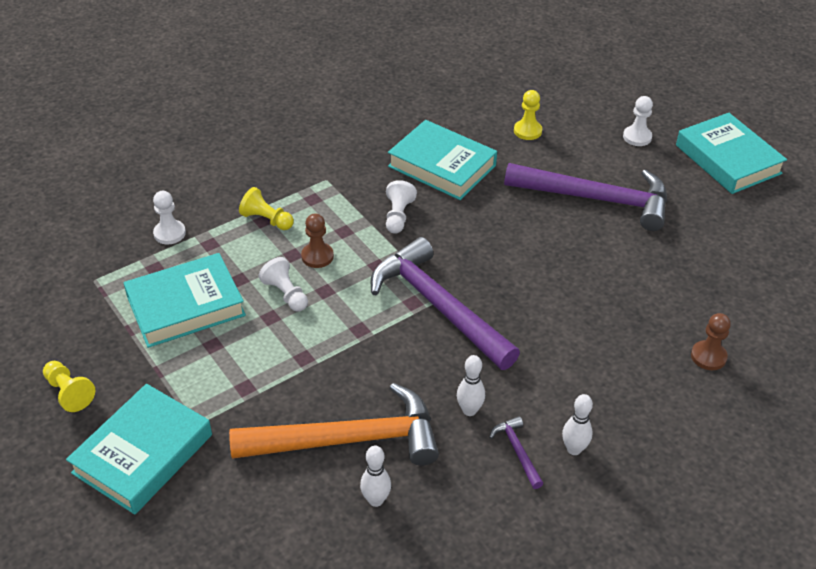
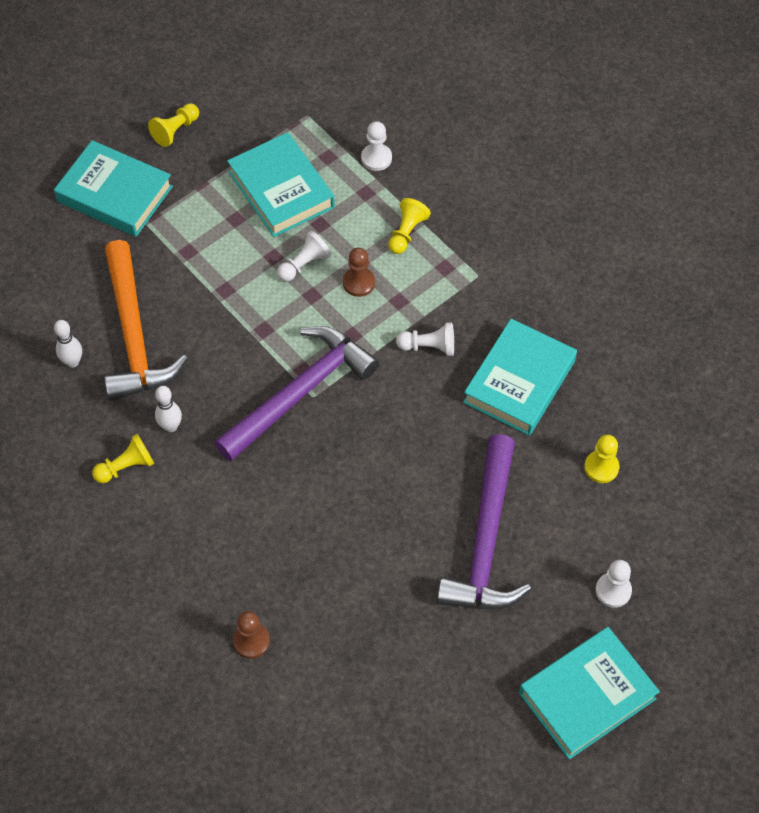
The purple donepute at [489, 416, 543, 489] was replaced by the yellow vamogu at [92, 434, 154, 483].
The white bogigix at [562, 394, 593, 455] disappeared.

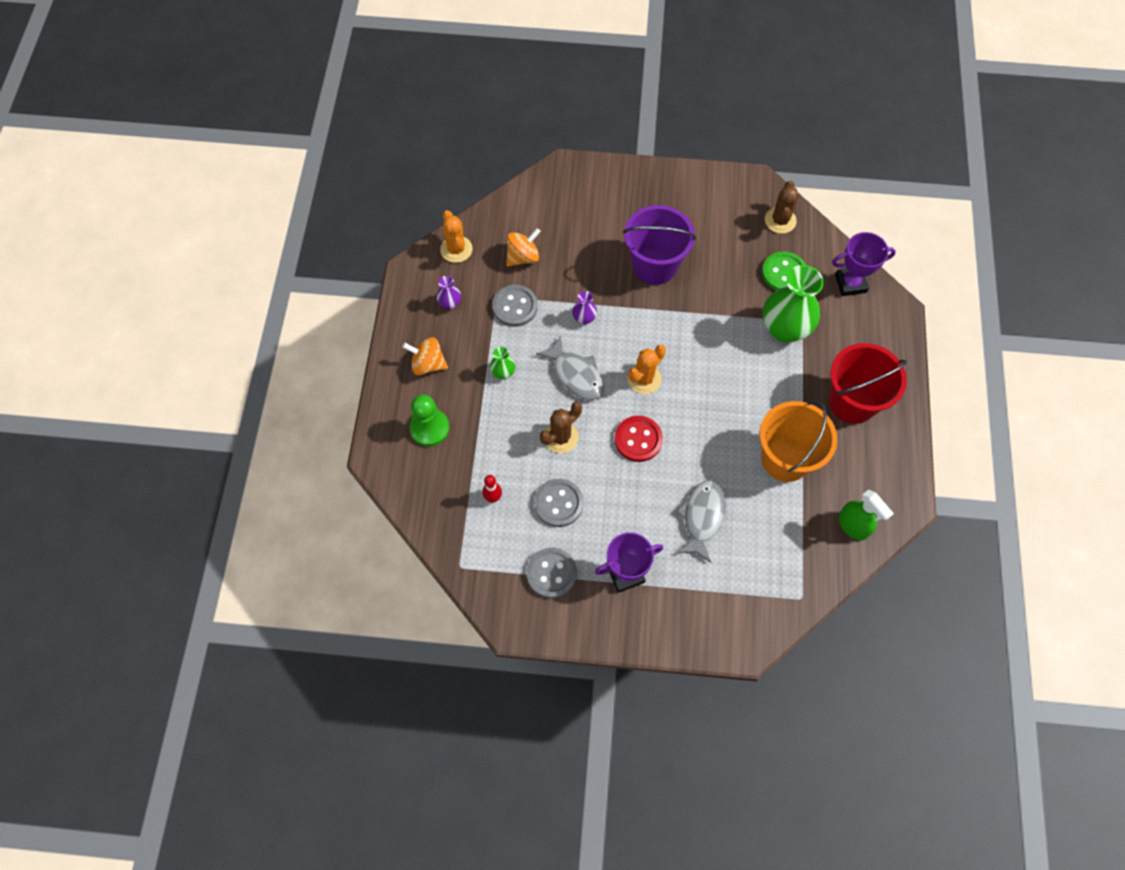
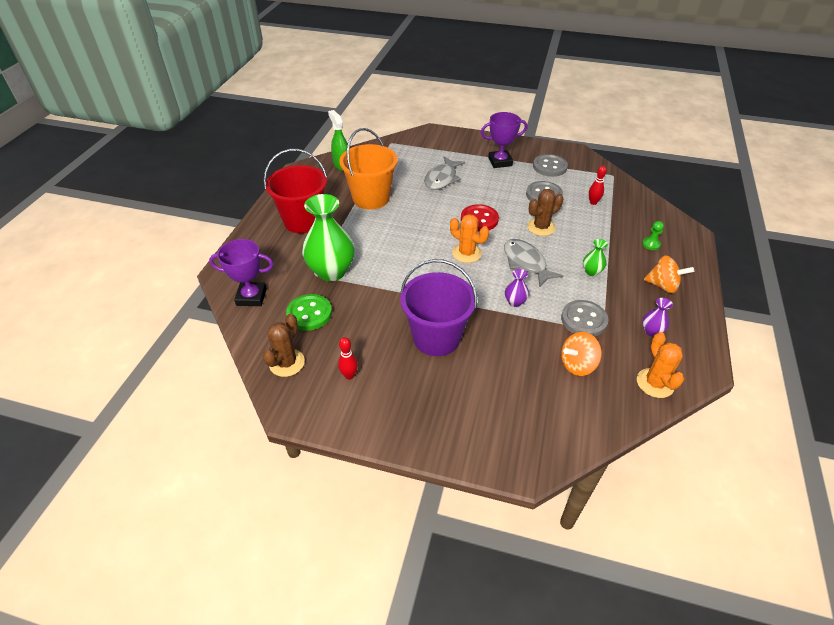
The red bogigix at [338, 337, 358, 380] appeared.
The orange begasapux at [627, 345, 666, 394] turned 75 degrees clockwise.
The green vamogu at [409, 394, 450, 447] changed to 0.53 times the size.

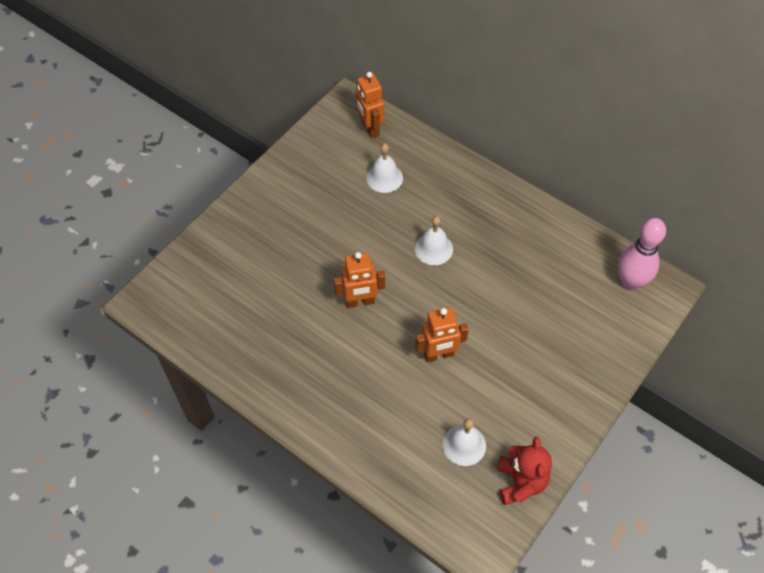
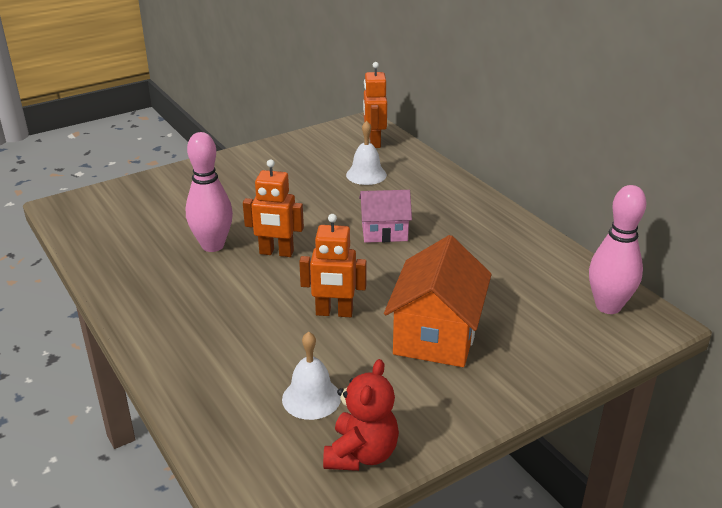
The pink bogigix at [186, 132, 233, 252] appeared.
The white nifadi at [415, 216, 453, 265] was replaced by the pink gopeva at [359, 190, 412, 243].
The orange gopeva at [384, 235, 492, 367] appeared.

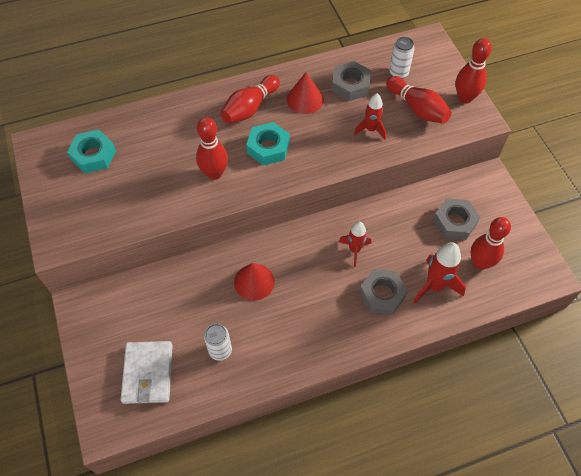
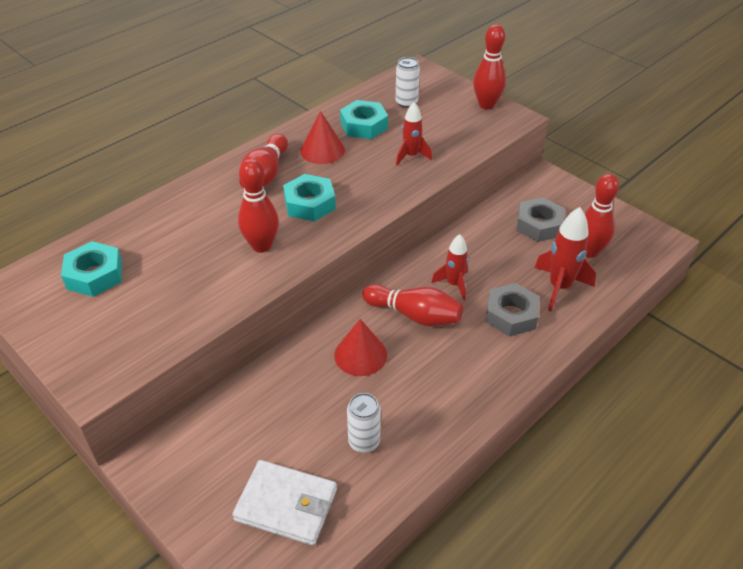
The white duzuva at [120, 341, 173, 404] turned 45 degrees counterclockwise.
The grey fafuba at [332, 61, 371, 101] became the turquoise fafuba at [340, 100, 388, 139].
The red bogigix moved from [386, 76, 452, 124] to [362, 284, 463, 326].

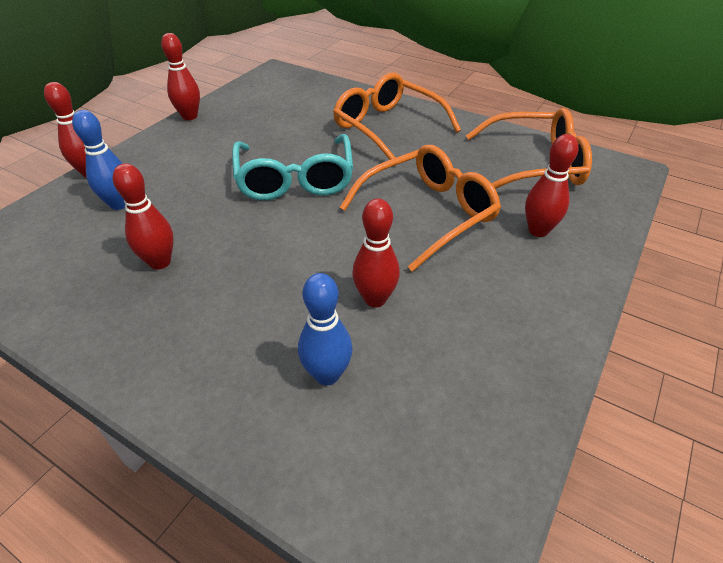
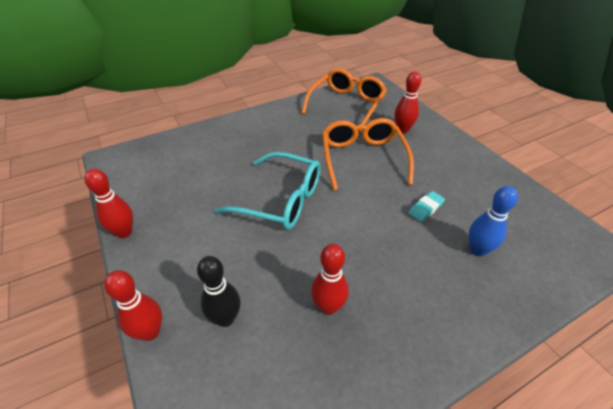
The blue bogigix at [72, 110, 125, 210] became the black bogigix at [197, 256, 240, 327].
The red bogigix at [352, 198, 400, 307] was replaced by the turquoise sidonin at [408, 191, 445, 222].
The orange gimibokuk at [333, 73, 461, 166] disappeared.

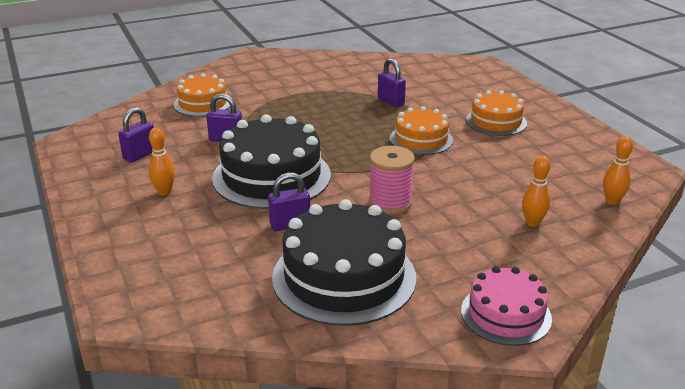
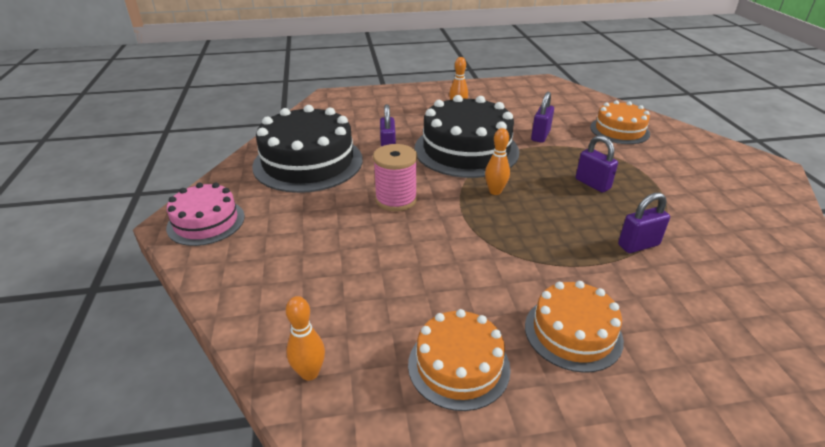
The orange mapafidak moved from [390, 106, 453, 155] to [408, 309, 511, 411].
The orange bogigix moved from [522, 155, 550, 227] to [485, 128, 510, 195].
The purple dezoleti moved from [118, 107, 154, 163] to [576, 135, 618, 193].

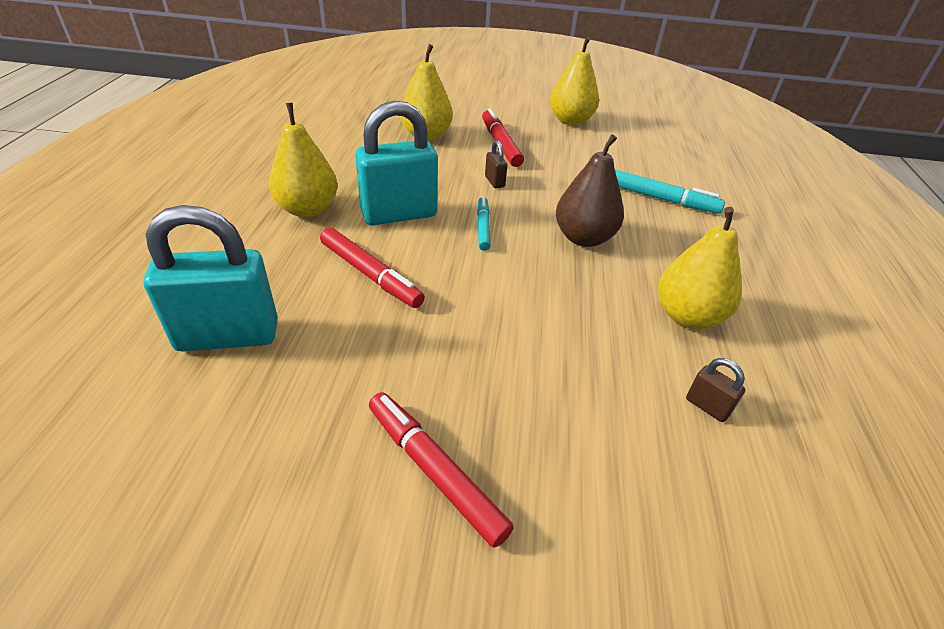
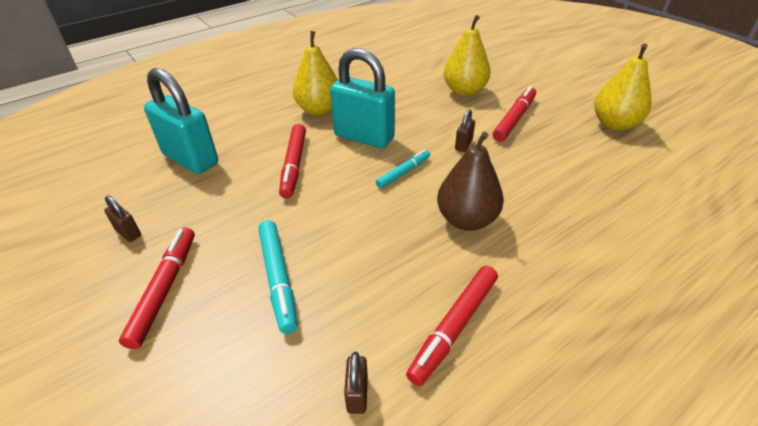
The brown dezoleti at [104, 196, 141, 242] appeared.
The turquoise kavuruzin moved from [615, 170, 725, 214] to [258, 220, 298, 334].
The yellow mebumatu at [658, 207, 742, 329] was replaced by the red kavuruzin at [406, 266, 498, 386].

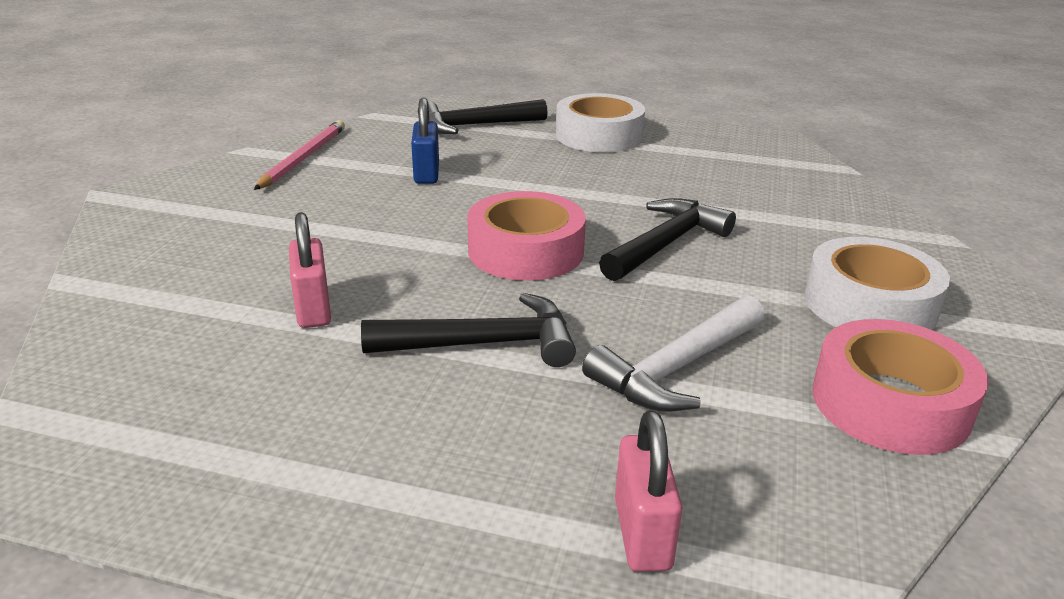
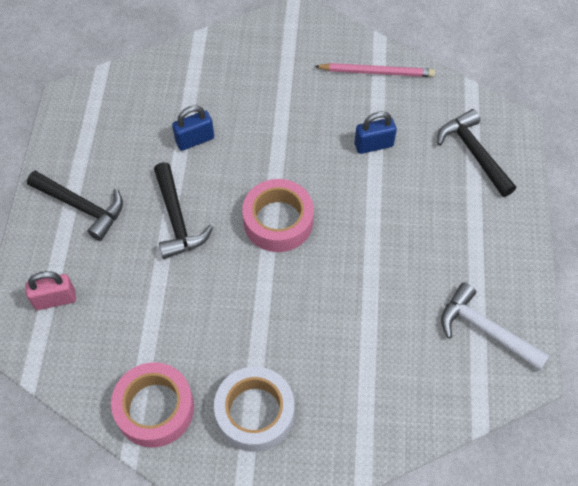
The black donepute moved from [599, 198, 736, 281] to [27, 171, 123, 241].
The pink dezoleti at [289, 212, 331, 328] became the blue dezoleti at [172, 106, 214, 151].
The white donepute moved from [582, 296, 765, 412] to [441, 282, 550, 371].
The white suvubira at [556, 93, 645, 152] disappeared.

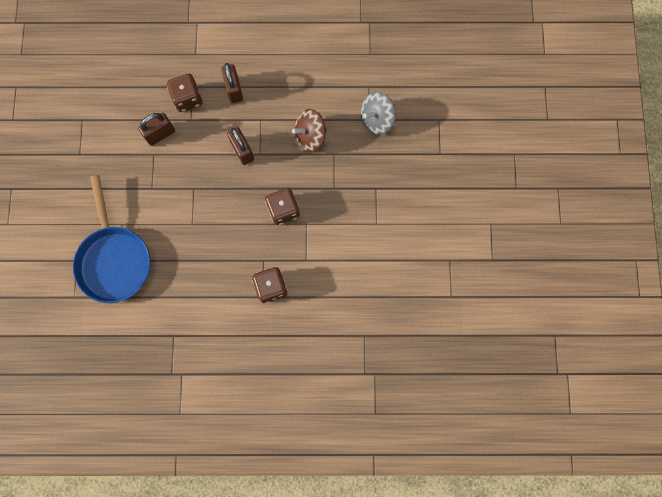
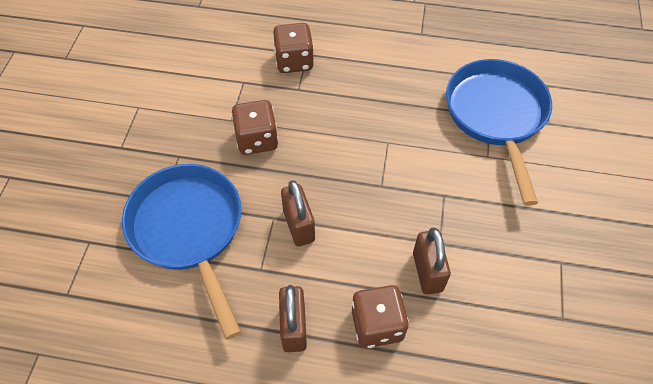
The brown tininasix at [292, 109, 327, 152] was replaced by the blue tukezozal at [122, 164, 241, 340].
The brown dezoleti at [138, 113, 175, 146] turned 75 degrees counterclockwise.
The grey tininasix at [361, 92, 396, 135] disappeared.

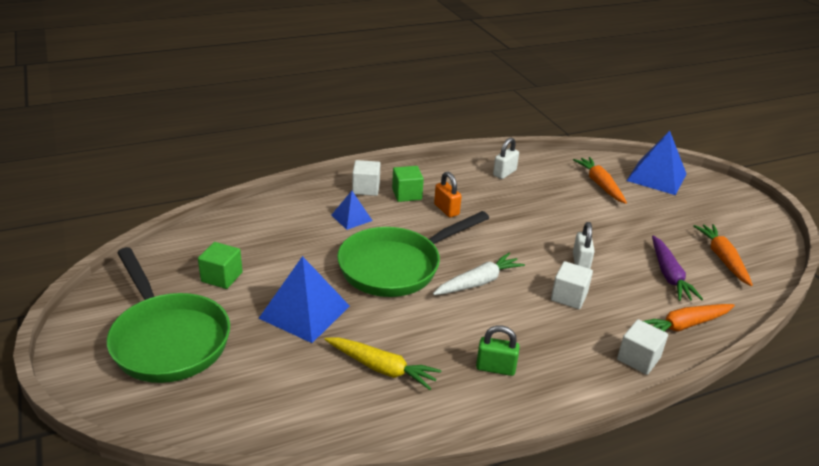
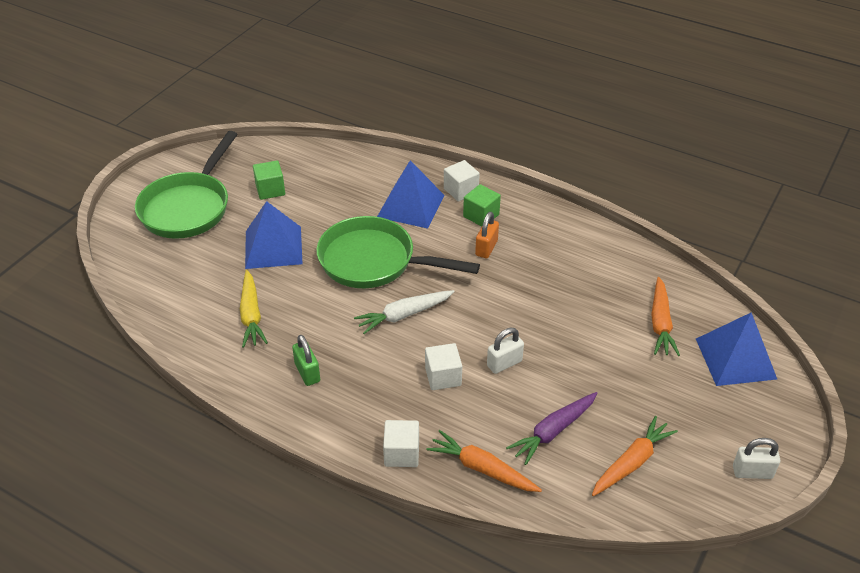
The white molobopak at [433, 253, 525, 295] turned 135 degrees clockwise.
The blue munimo at [332, 191, 372, 230] changed to 1.81 times the size.
The orange molobopak at [573, 157, 627, 204] turned 150 degrees clockwise.
The white dezoleti moved from [493, 137, 519, 179] to [733, 438, 780, 479].

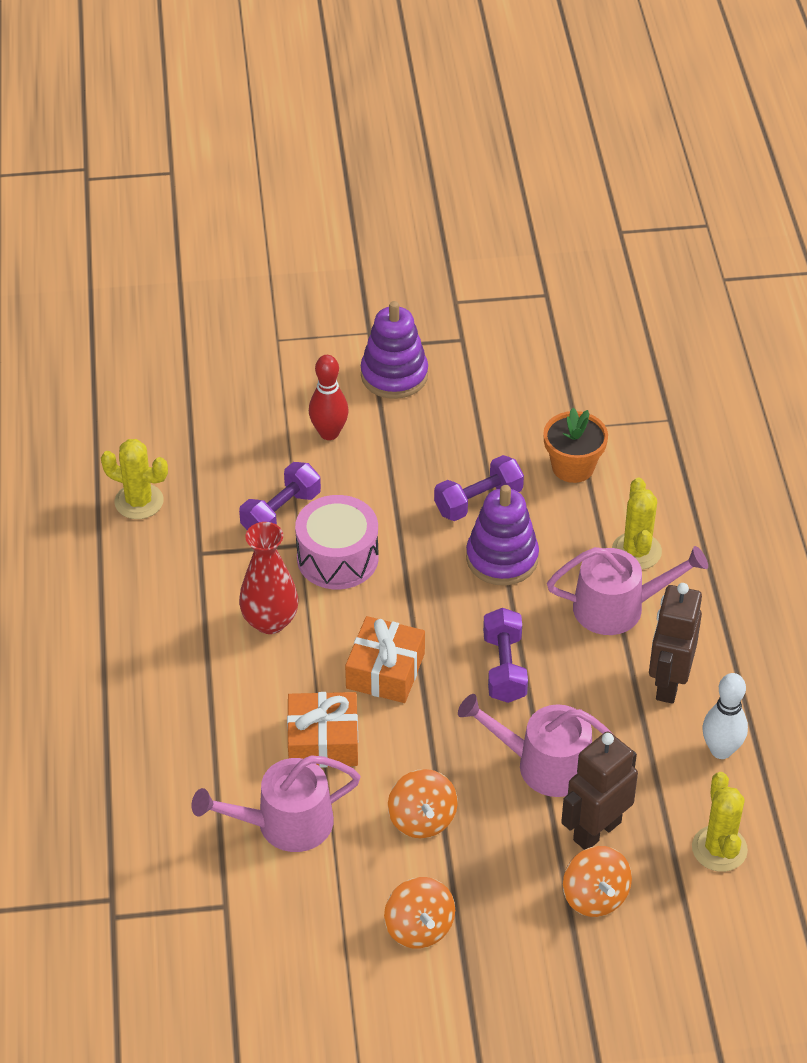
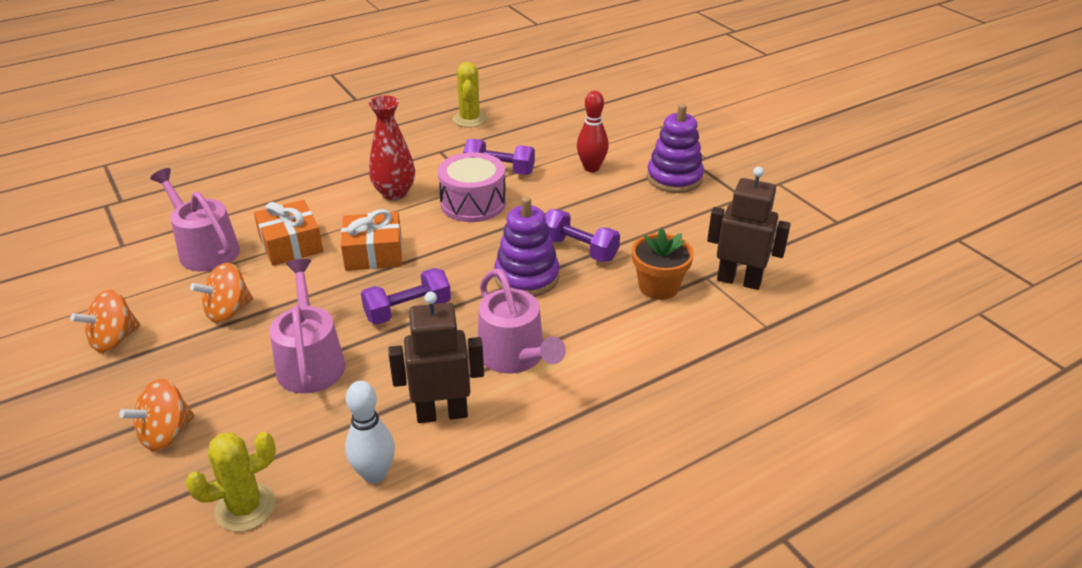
The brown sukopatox moved from [561, 731, 638, 850] to [707, 167, 791, 290].
The yellow begasapux at [612, 478, 662, 569] disappeared.

